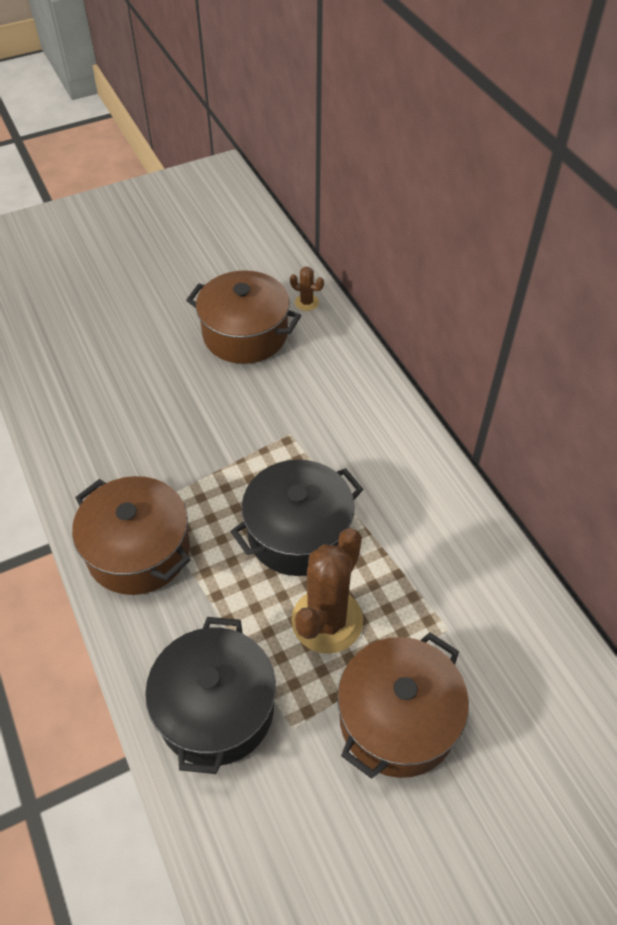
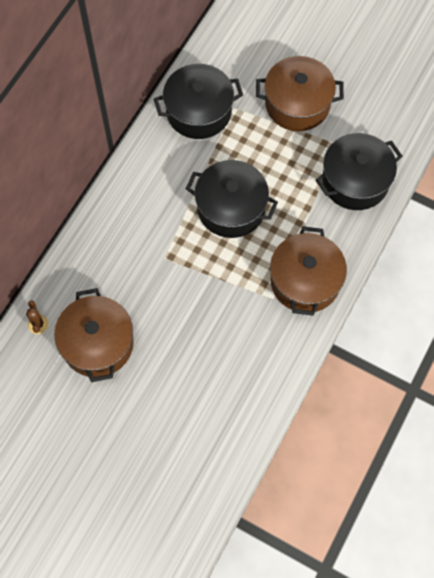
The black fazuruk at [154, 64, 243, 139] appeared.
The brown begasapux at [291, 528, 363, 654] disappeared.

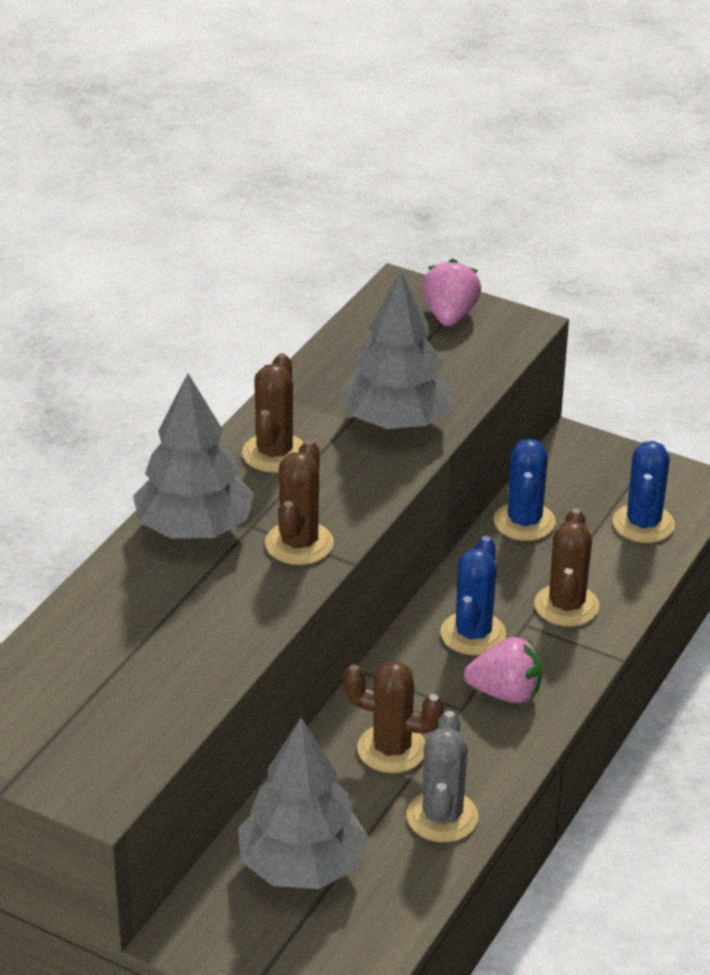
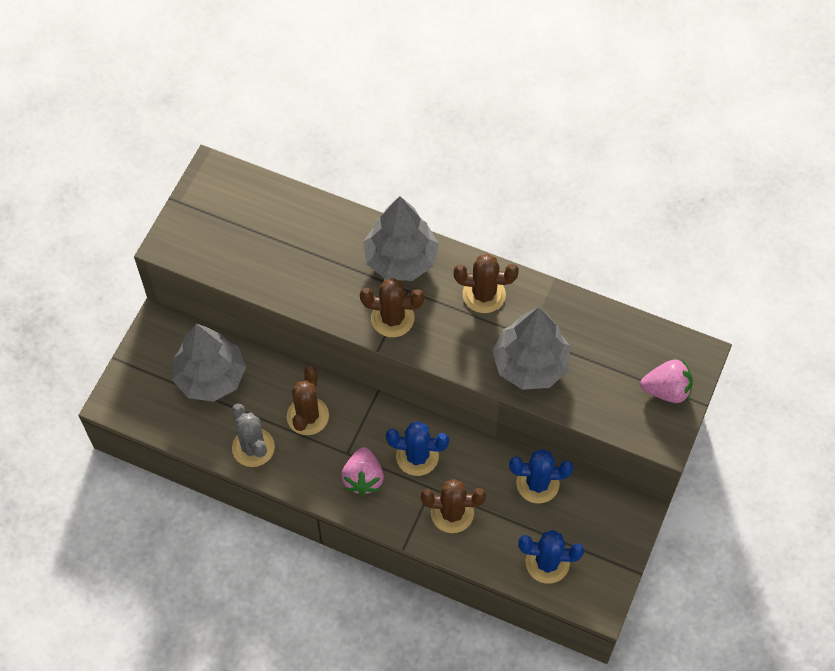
The grey begasapux at [407, 711, 479, 842] turned 60 degrees clockwise.

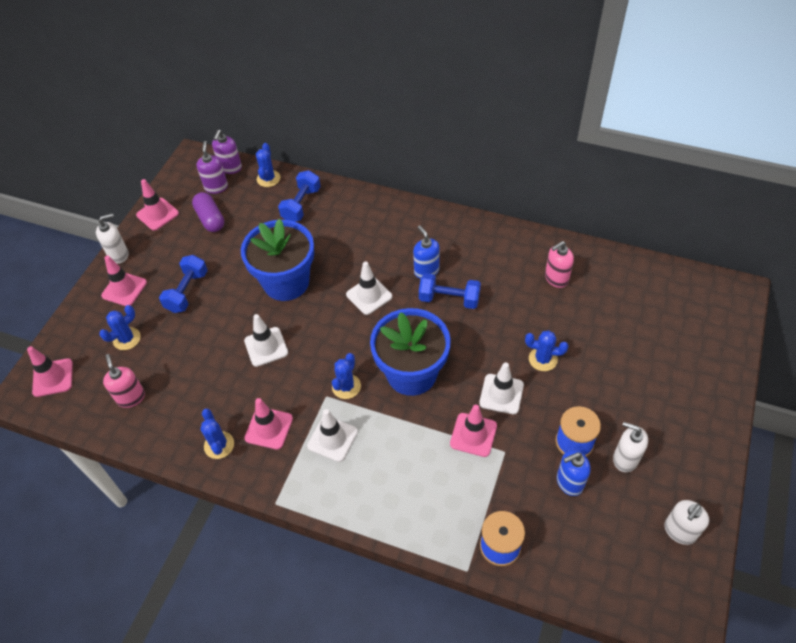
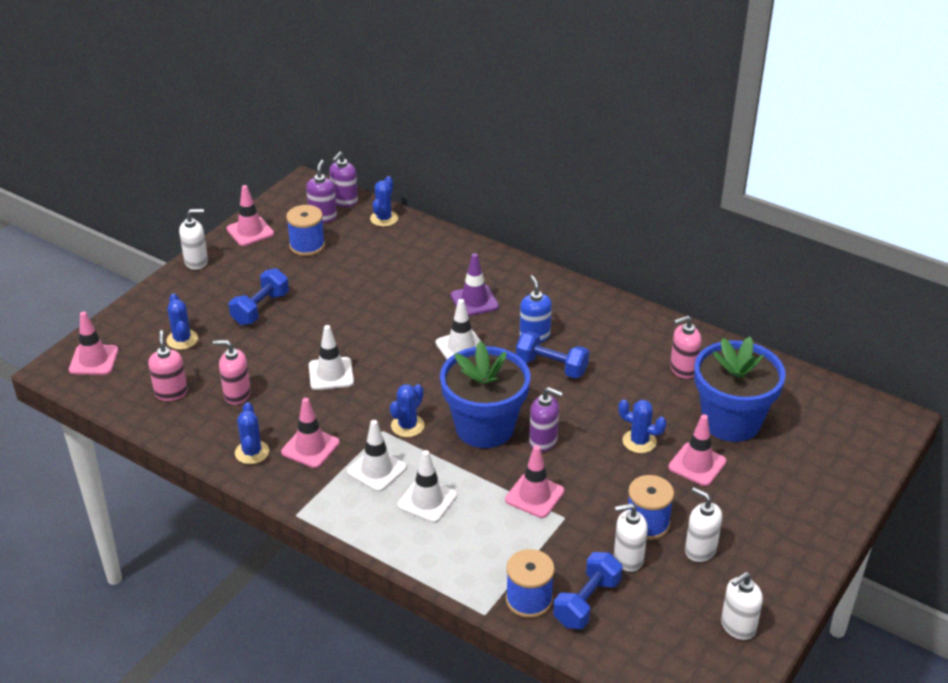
The blue begasapux at [99, 305, 141, 350] turned 75 degrees counterclockwise.
The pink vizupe at [213, 340, 251, 405] appeared.
The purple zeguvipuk at [192, 192, 224, 232] was replaced by the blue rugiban at [286, 205, 325, 256].
The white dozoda moved from [479, 362, 524, 414] to [397, 450, 457, 523].
The purple dozoda at [451, 253, 499, 316] appeared.
The purple vizupe at [529, 387, 563, 452] appeared.
The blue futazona moved from [278, 170, 321, 222] to [553, 552, 622, 629].
The blue vizupe at [557, 450, 591, 496] became the white vizupe at [614, 503, 648, 572].
The pink dozoda moved from [101, 256, 147, 306] to [668, 414, 727, 486].
The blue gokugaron moved from [241, 219, 314, 301] to [694, 337, 786, 442].

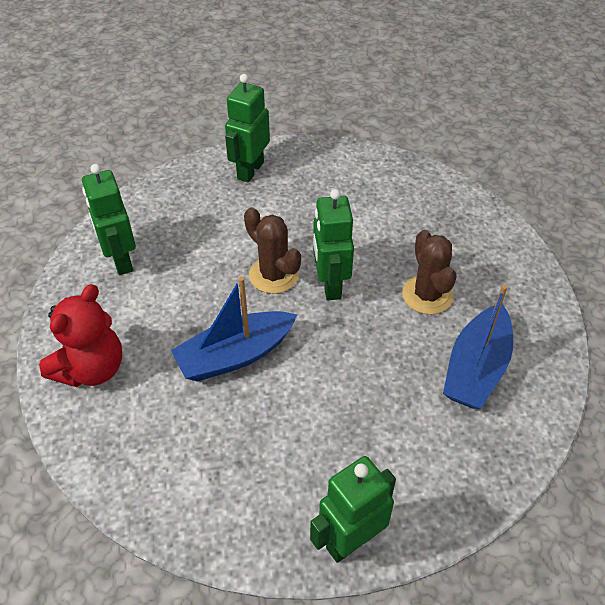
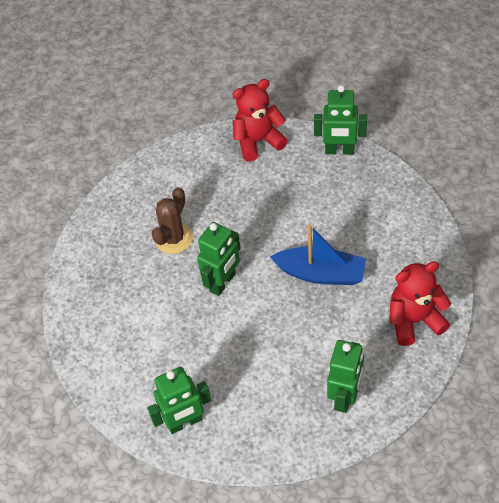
The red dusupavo at [233, 79, 288, 162] appeared.
The brown begasapux at [244, 207, 301, 294] disappeared.
The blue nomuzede at [443, 285, 513, 409] disappeared.

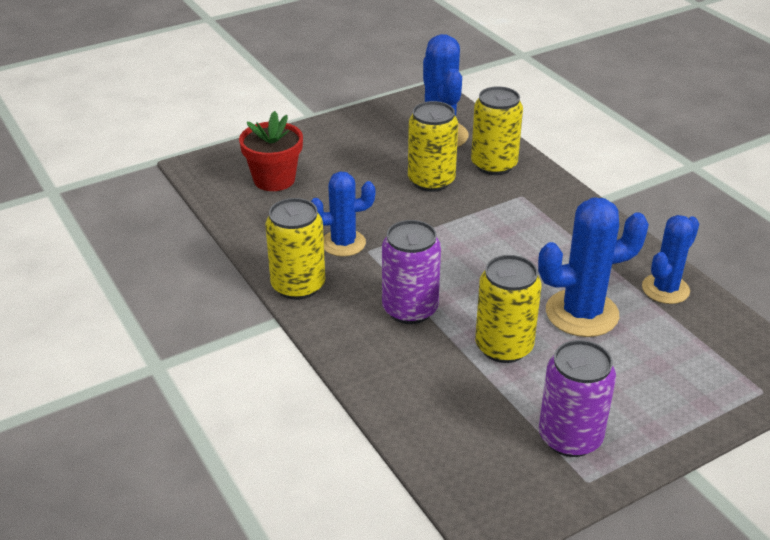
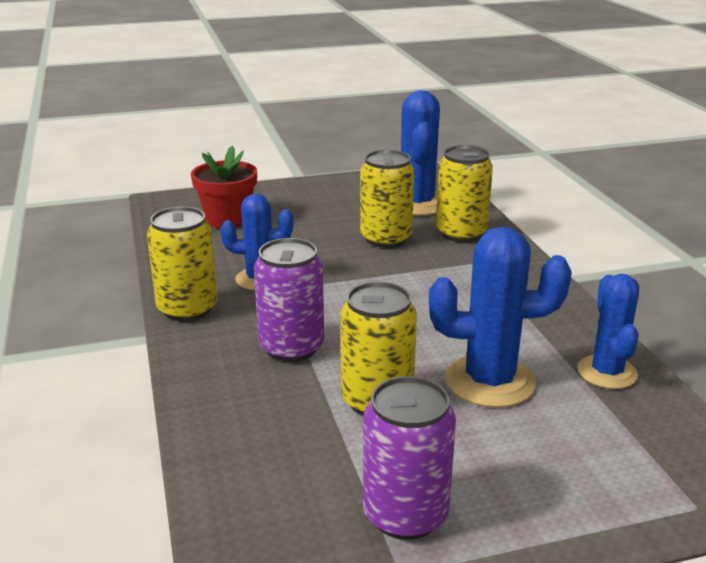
The blue begasapux at [642, 215, 699, 304] turned 60 degrees counterclockwise.

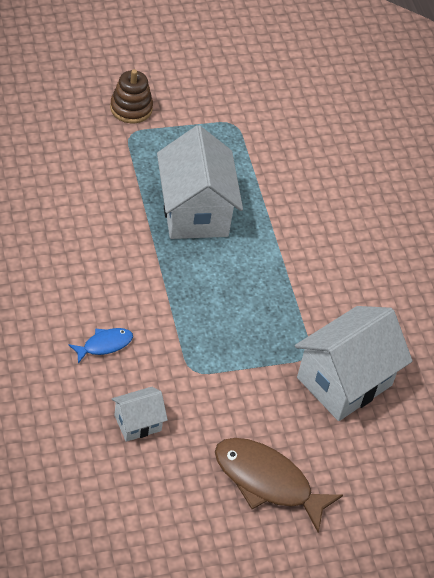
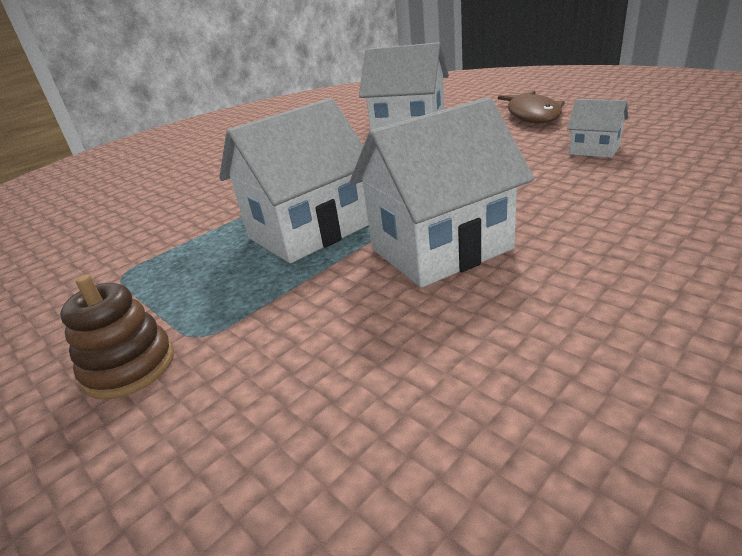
The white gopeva at [350, 98, 534, 288] appeared.
The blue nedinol at [69, 328, 133, 364] disappeared.

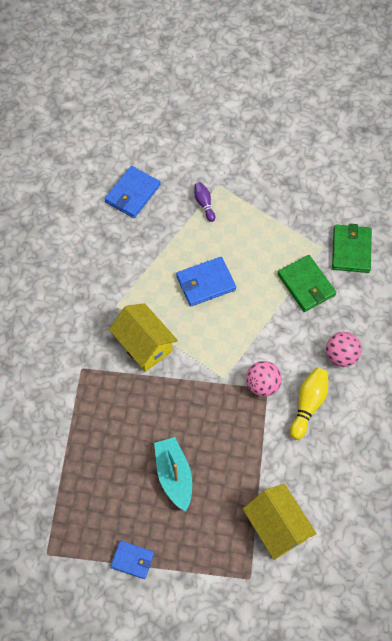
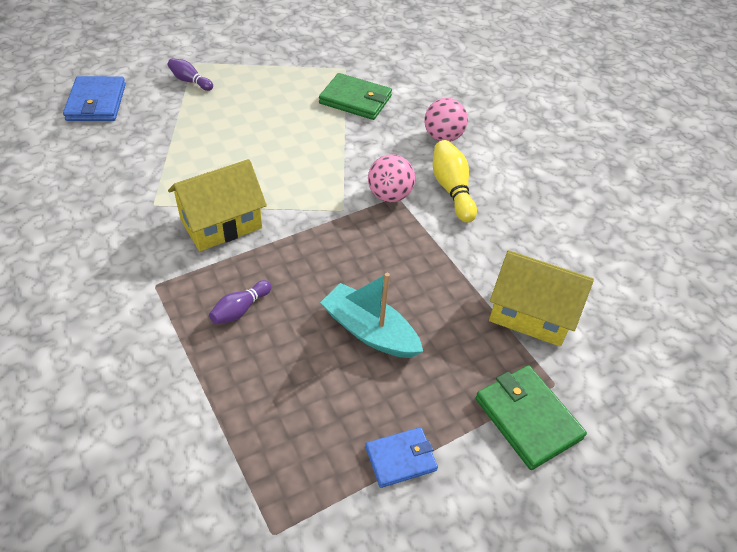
The yellow gopeva at [109, 303, 178, 372] turned 45 degrees counterclockwise.
The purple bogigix at [209, 280, 272, 325] appeared.
The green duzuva moved from [332, 224, 372, 273] to [475, 365, 587, 470].
The blue duzuva at [176, 257, 236, 306] disappeared.

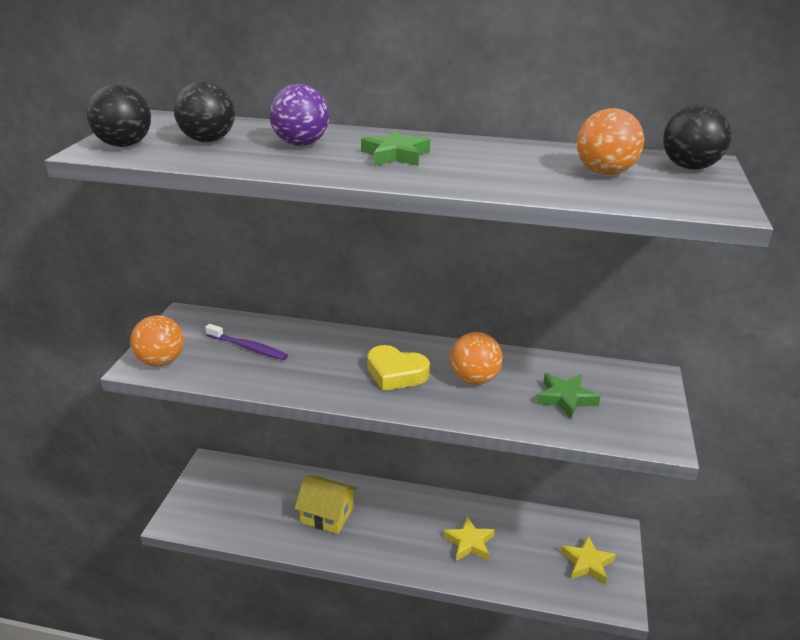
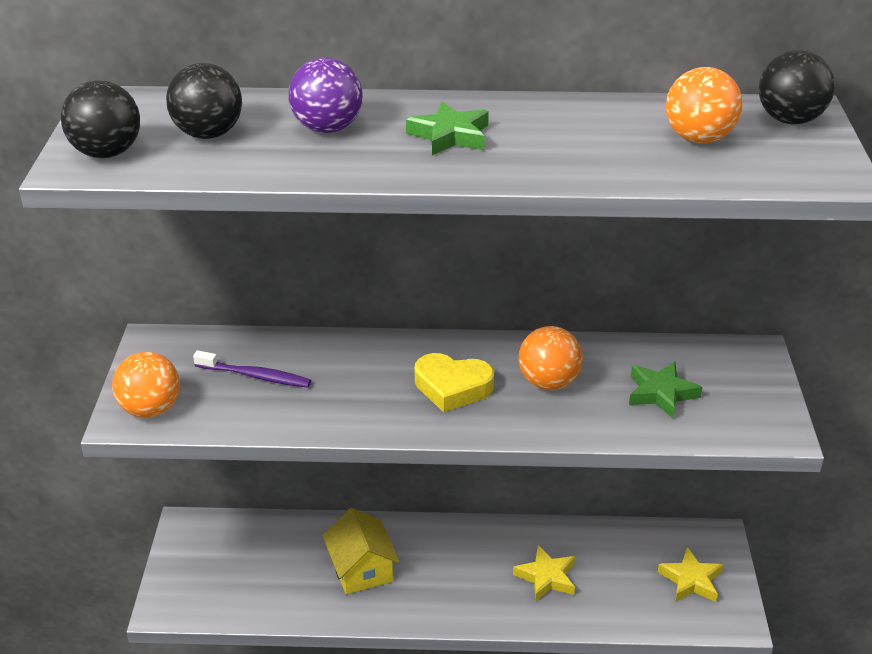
The yellow gopeva at [294, 475, 358, 534] turned 60 degrees clockwise.

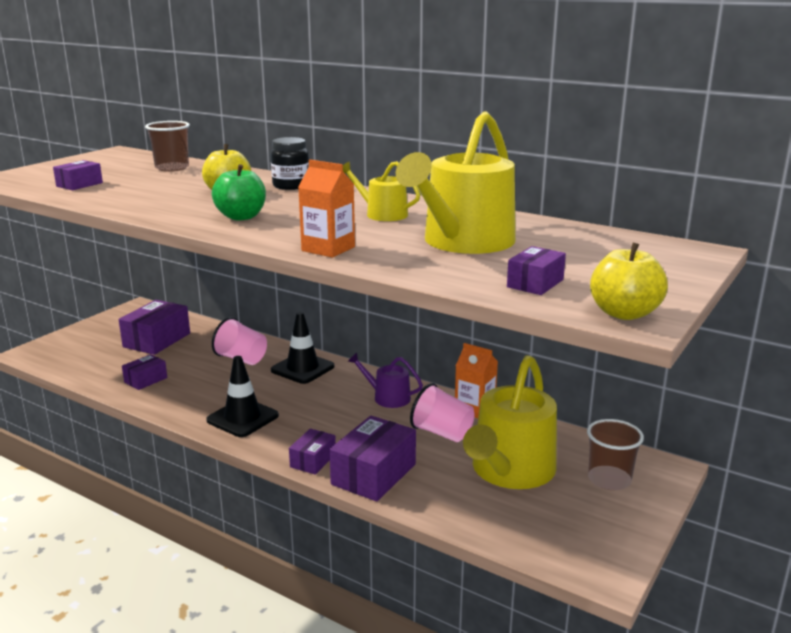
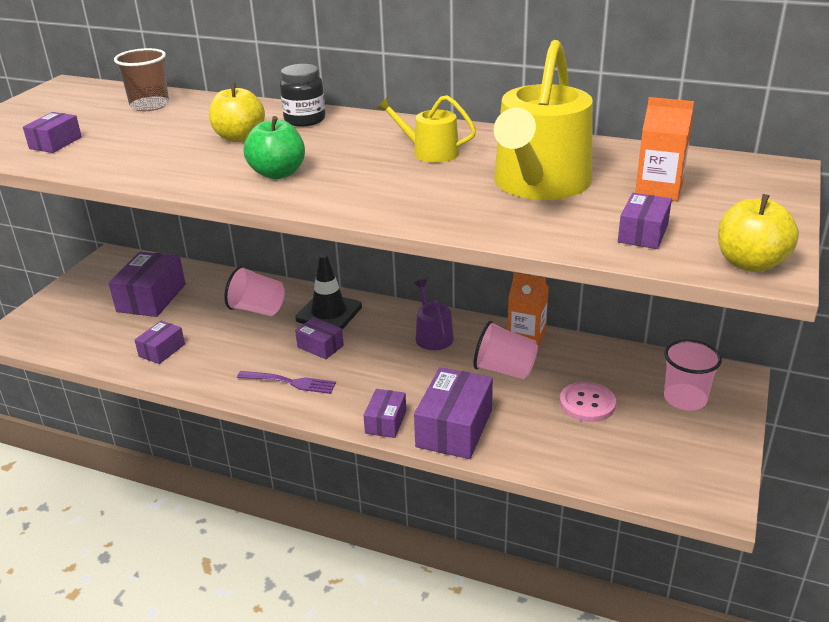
The black dozoda at [206, 356, 279, 437] was replaced by the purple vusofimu at [237, 371, 336, 394].
The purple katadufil at [295, 317, 344, 359] appeared.
The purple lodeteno at [348, 353, 423, 408] turned 60 degrees clockwise.
The yellow lodeteno at [463, 355, 557, 489] was replaced by the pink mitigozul at [560, 382, 616, 422].
The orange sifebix moved from [298, 160, 355, 258] to [635, 97, 694, 201].
The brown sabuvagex at [587, 419, 644, 490] became the pink sabuvagex at [664, 339, 722, 410].

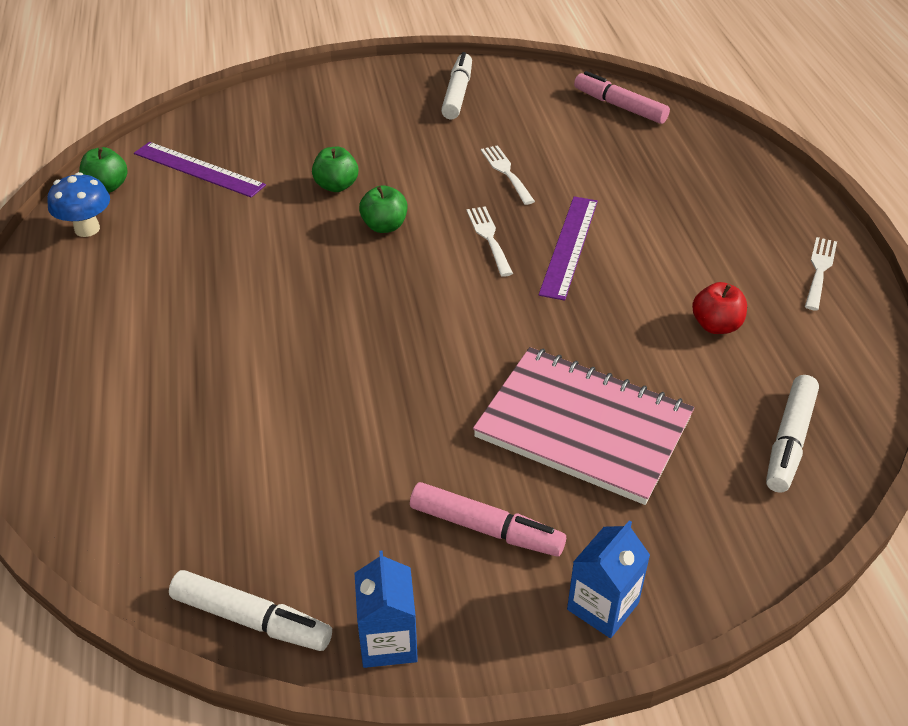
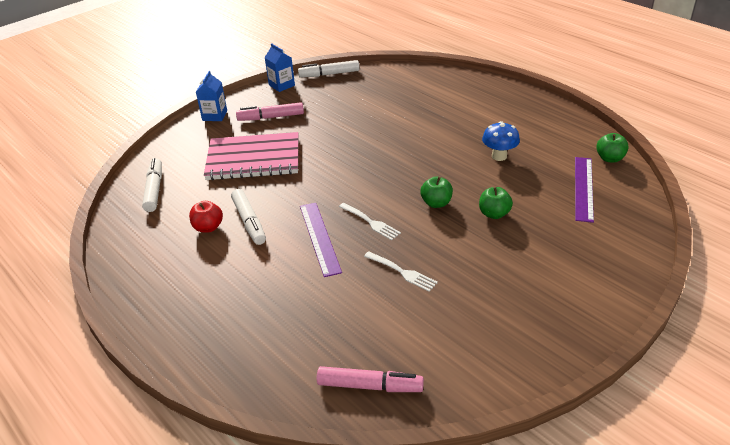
The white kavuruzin moved from [441, 52, 472, 120] to [231, 189, 266, 245].
The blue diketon moved from [47, 172, 110, 237] to [482, 121, 520, 161].
The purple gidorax at [134, 142, 266, 198] turned 75 degrees counterclockwise.
The white vusofimu at [805, 237, 837, 311] disappeared.

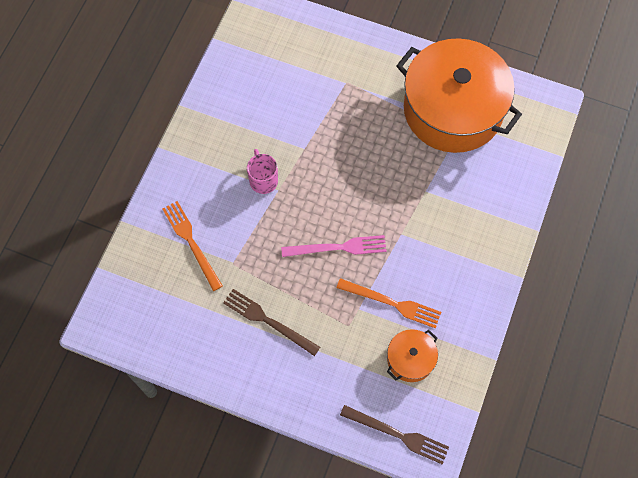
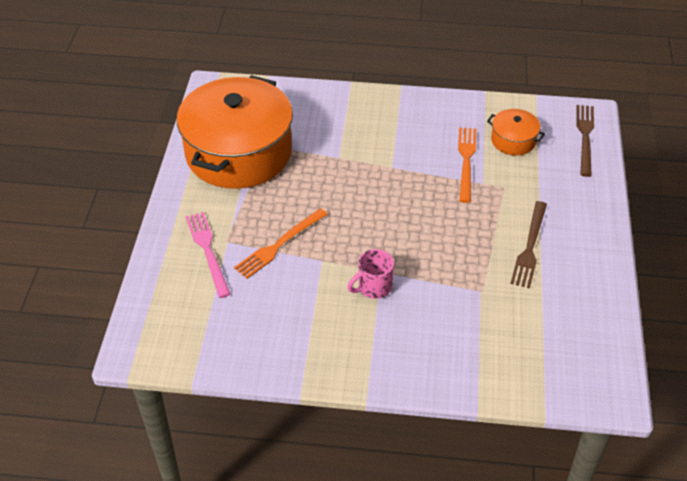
The pink vusofimu moved from [281, 235, 387, 257] to [186, 212, 231, 298].
The orange vusofimu moved from [162, 201, 223, 291] to [234, 208, 327, 279].

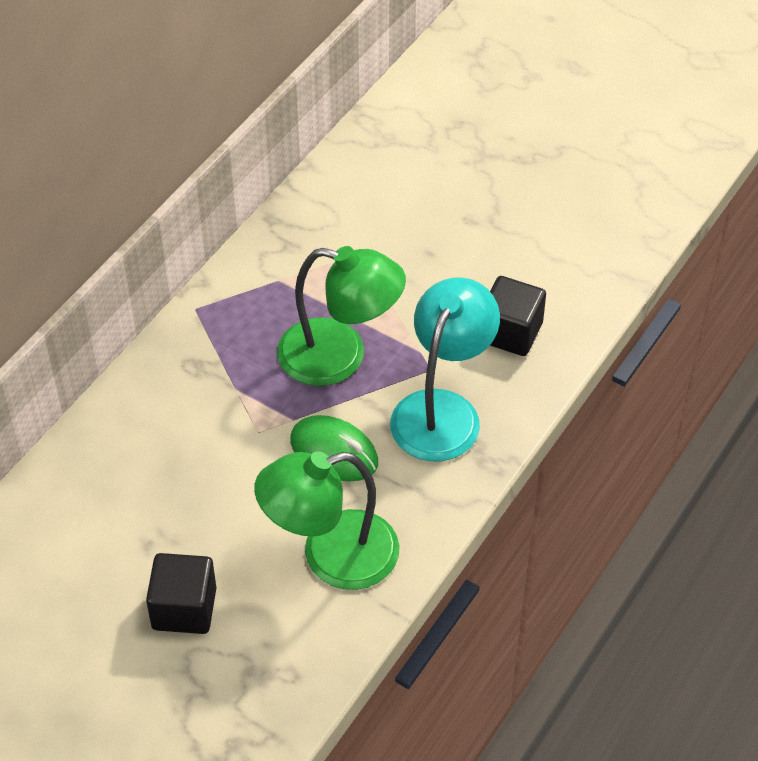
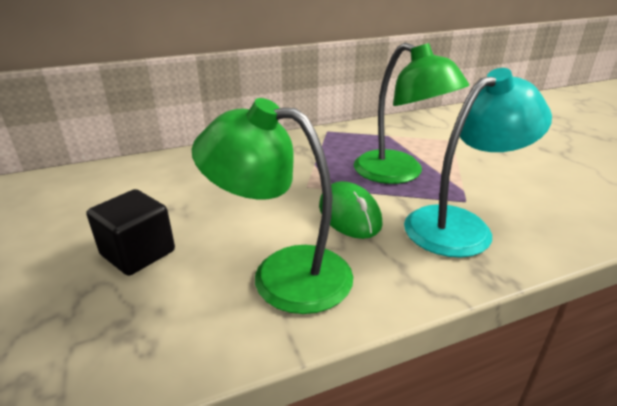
The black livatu at [490, 276, 546, 356] disappeared.

